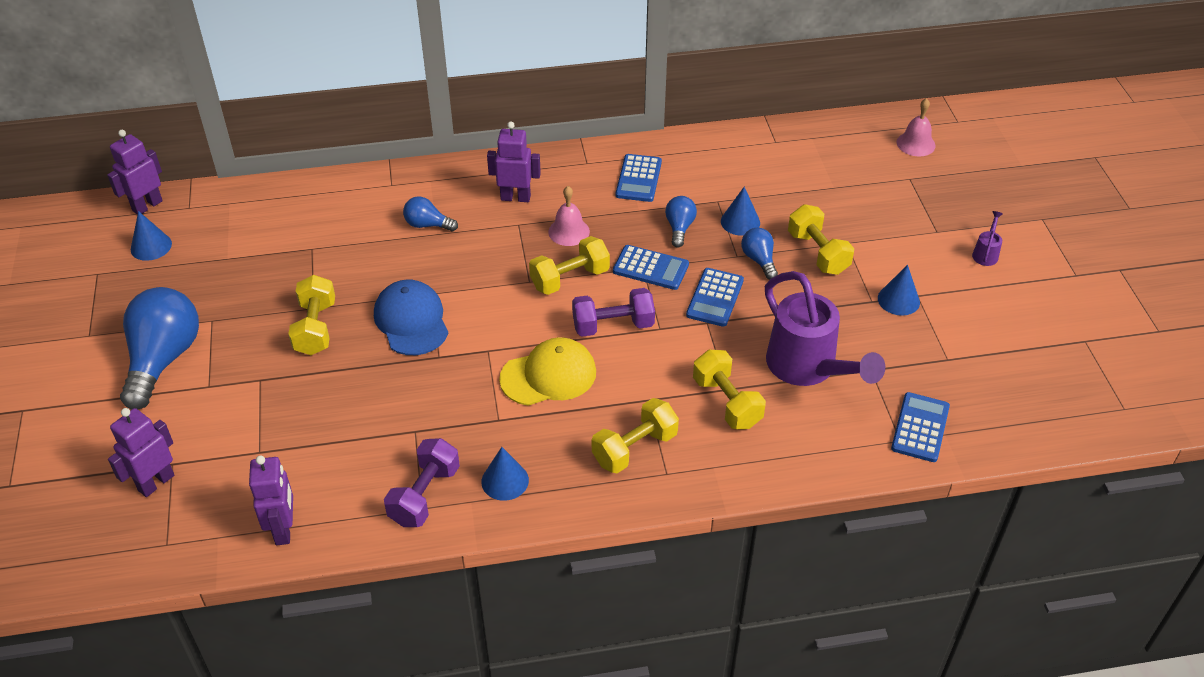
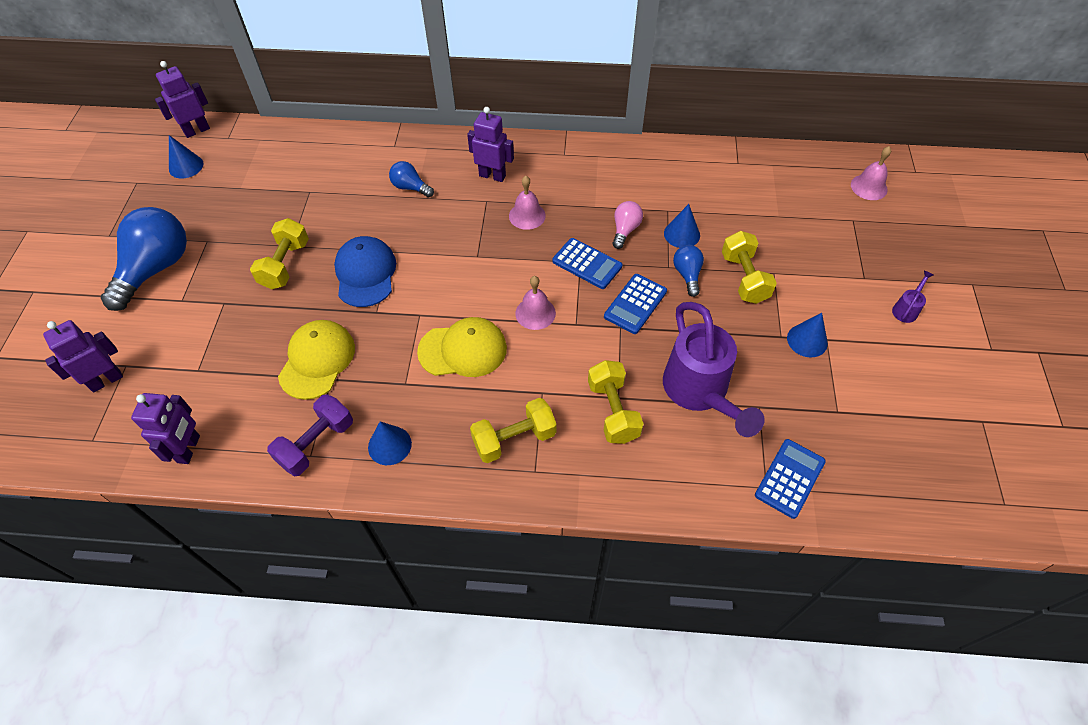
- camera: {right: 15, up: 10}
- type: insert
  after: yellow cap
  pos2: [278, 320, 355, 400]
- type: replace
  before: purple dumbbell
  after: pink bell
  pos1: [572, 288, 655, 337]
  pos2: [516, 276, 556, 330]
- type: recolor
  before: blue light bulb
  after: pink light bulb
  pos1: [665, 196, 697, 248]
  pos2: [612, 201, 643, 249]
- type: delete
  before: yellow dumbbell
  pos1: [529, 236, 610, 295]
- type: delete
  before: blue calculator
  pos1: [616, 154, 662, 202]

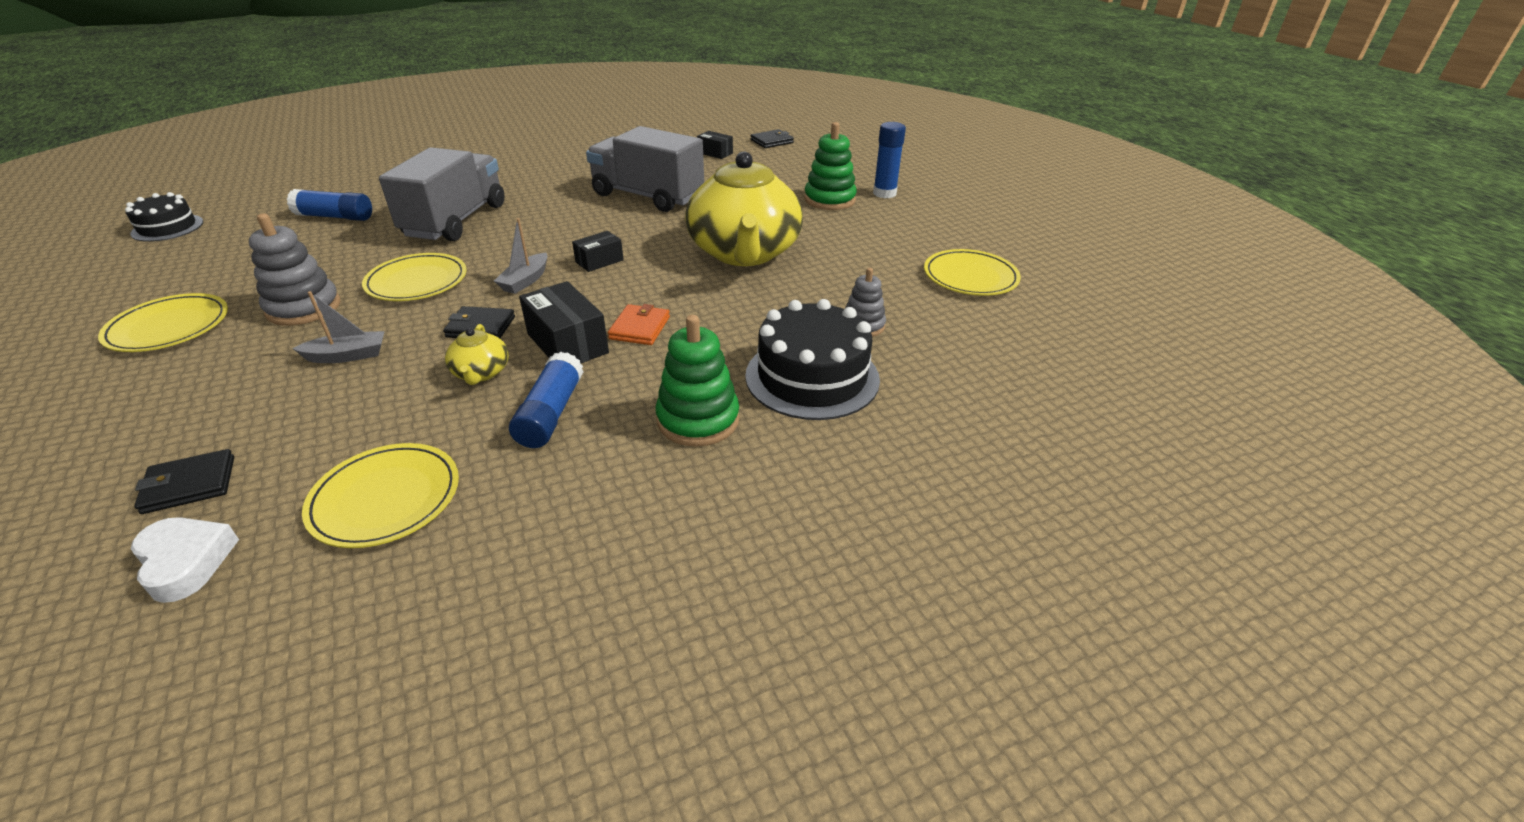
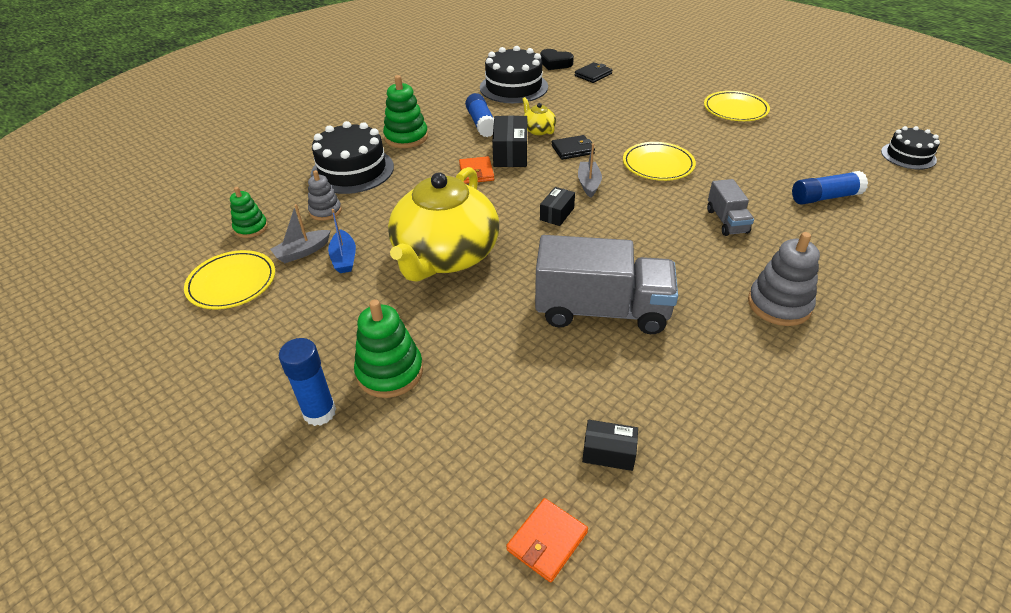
- camera: {right: 160, up: 5}
- type: insert
  after: green stacking toy
  pos2: [230, 187, 268, 238]
- type: move
  before: grey boat
  pos1: [292, 291, 385, 363]
  pos2: [270, 204, 331, 263]
- type: insert
  after: blue boat
  pos2: [328, 209, 356, 273]
- type: rotate
  before: yellow teapot
  pos1: [685, 151, 803, 266]
  pos2: [388, 167, 499, 282]
  turn: -135
- type: replace
  before: yellow plate
  after: black cake
  pos1: [302, 443, 459, 548]
  pos2: [480, 46, 548, 103]
- type: rotate
  before: black box
  pos1: [519, 281, 609, 364]
  pos2: [492, 115, 527, 167]
  turn: 60
- type: recolor
  before: black wallet
  after: orange wallet
  pos1: [751, 129, 794, 148]
  pos2: [506, 498, 588, 583]
- type: recolor
  before: white heart
  after: black heart
  pos1: [131, 517, 239, 603]
  pos2: [540, 49, 574, 70]
- type: resize
  before: grey truck
  pos1: [379, 147, 505, 241]
  pos2: [707, 179, 754, 236]
  scale: 0.5
- type: move
  before: grey stacking toy
  pos1: [249, 214, 341, 326]
  pos2: [748, 232, 820, 326]

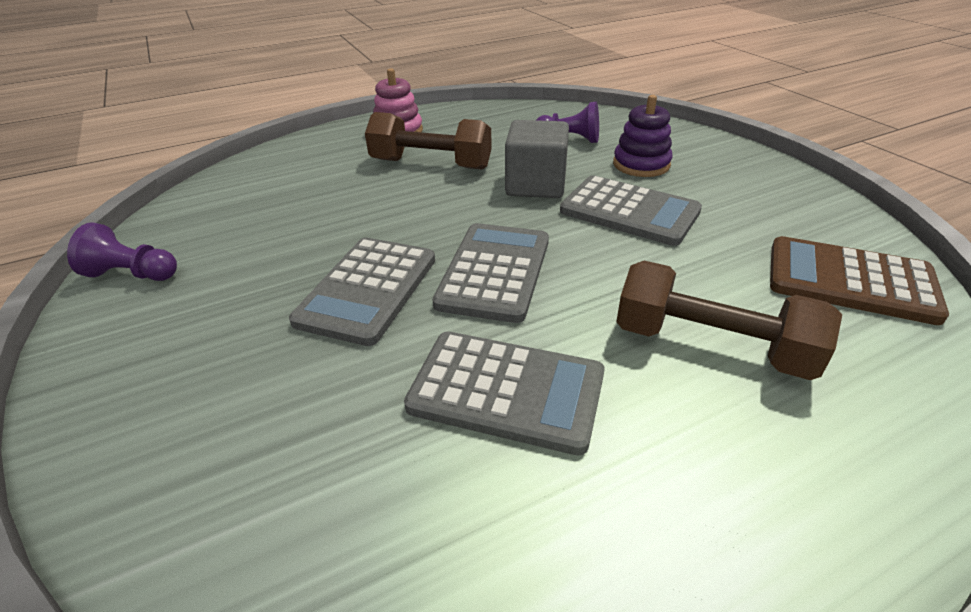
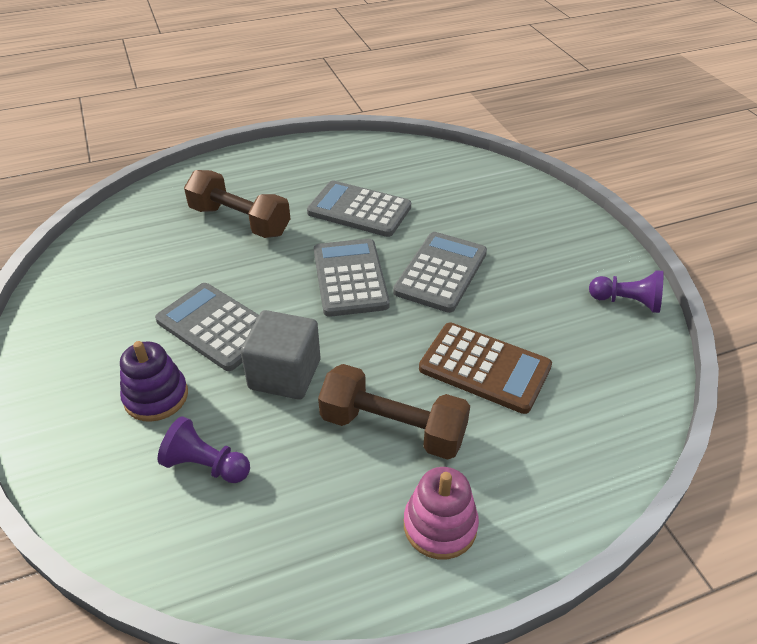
- camera: {right: -175, up: 5}
- type: rotate
  before: grey calculator
  pos1: [432, 223, 549, 323]
  pos2: [314, 239, 390, 317]
  turn: 150
- type: move
  before: brown calculator
  pos1: [770, 236, 949, 325]
  pos2: [419, 323, 552, 414]

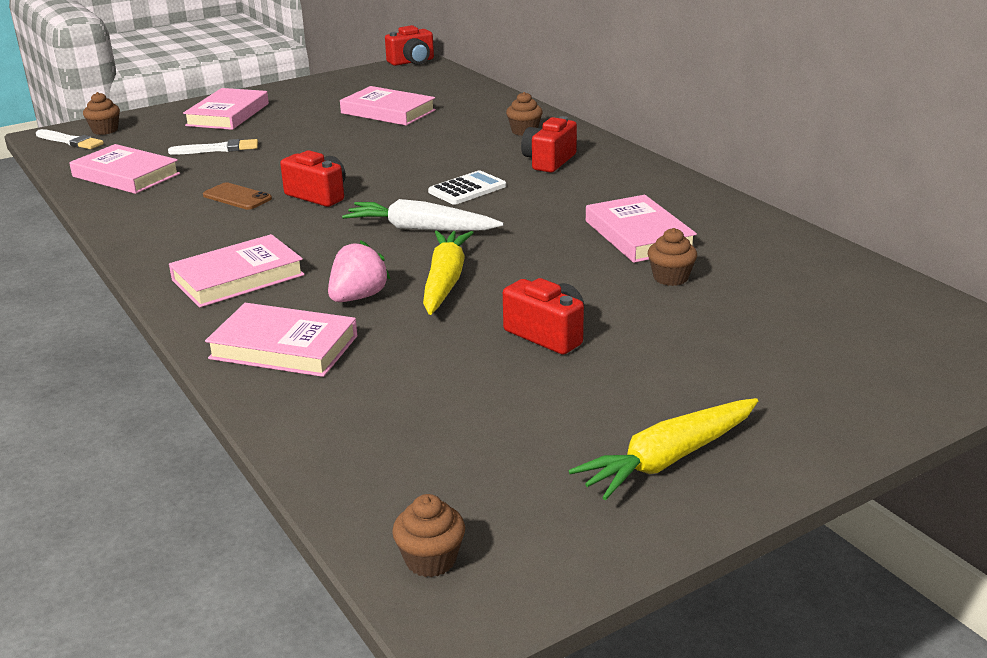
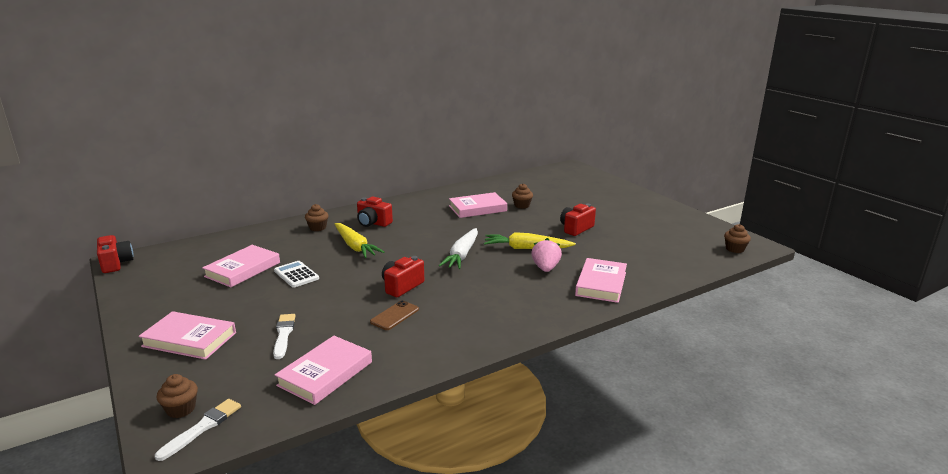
- camera: {right: -90, up: -5}
- type: move
  before: white calculator
  pos1: [428, 170, 506, 205]
  pos2: [274, 261, 319, 288]
- type: move
  before: yellow carrot
  pos1: [569, 398, 758, 500]
  pos2: [334, 223, 384, 258]
- type: rotate
  before: pink strawberry
  pos1: [328, 240, 391, 302]
  pos2: [531, 238, 562, 272]
  turn: 60
- type: delete
  before: pink book
  pos1: [169, 234, 305, 308]

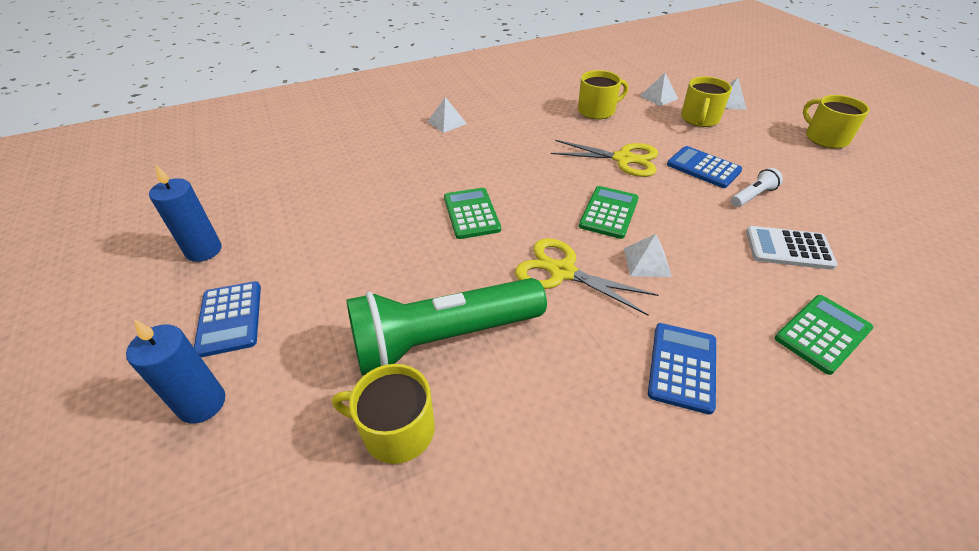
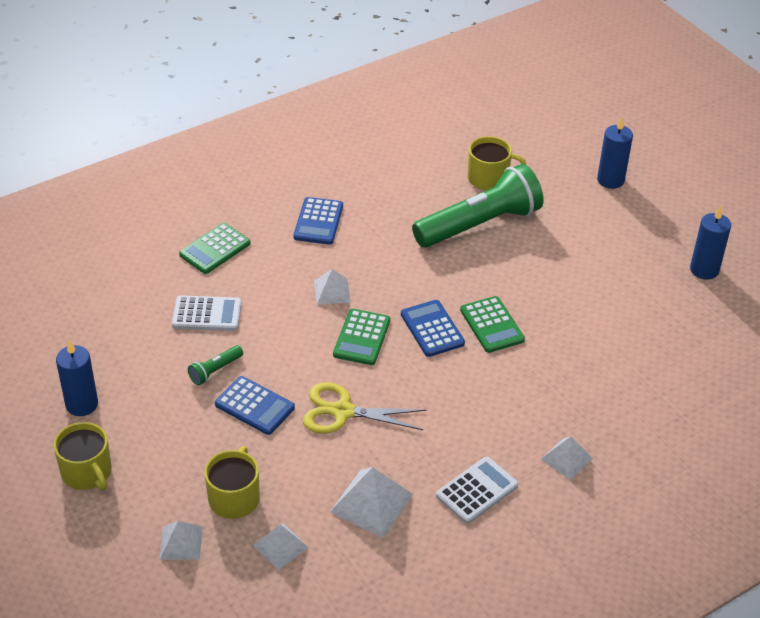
- camera: {right: 170, up: 0}
- type: insert
  after: blue candle
  pos2: [56, 340, 98, 416]
- type: recolor
  before: white flashlight
  after: green flashlight
  pos1: [731, 168, 783, 207]
  pos2: [188, 345, 243, 385]
- type: replace
  before: yellow mug
  after: white pyramid
  pos1: [578, 70, 628, 119]
  pos2: [330, 467, 413, 538]
- type: move
  before: blue calculator
  pos1: [194, 281, 261, 357]
  pos2: [401, 300, 465, 357]
- type: insert
  after: white calculator
  pos2: [436, 457, 518, 524]
- type: delete
  before: yellow scissors
  pos1: [515, 238, 658, 316]

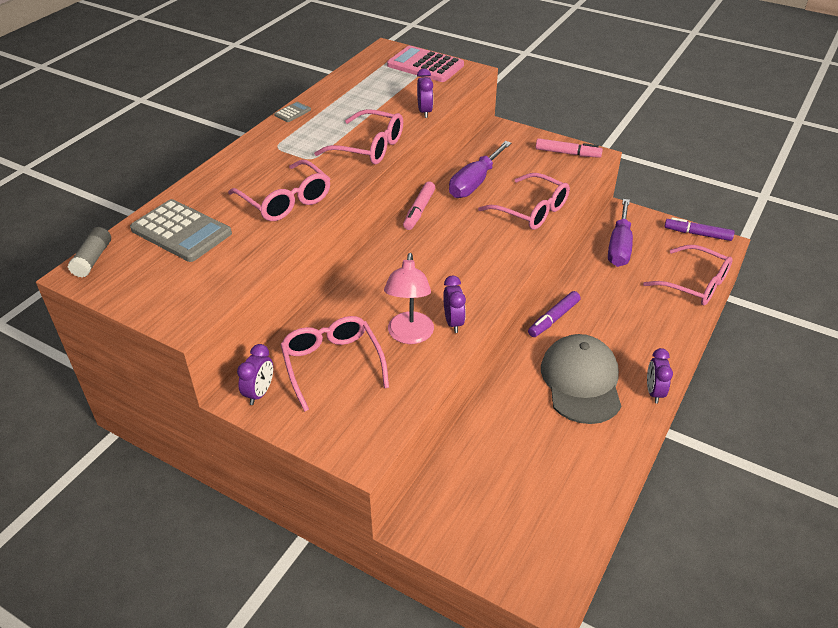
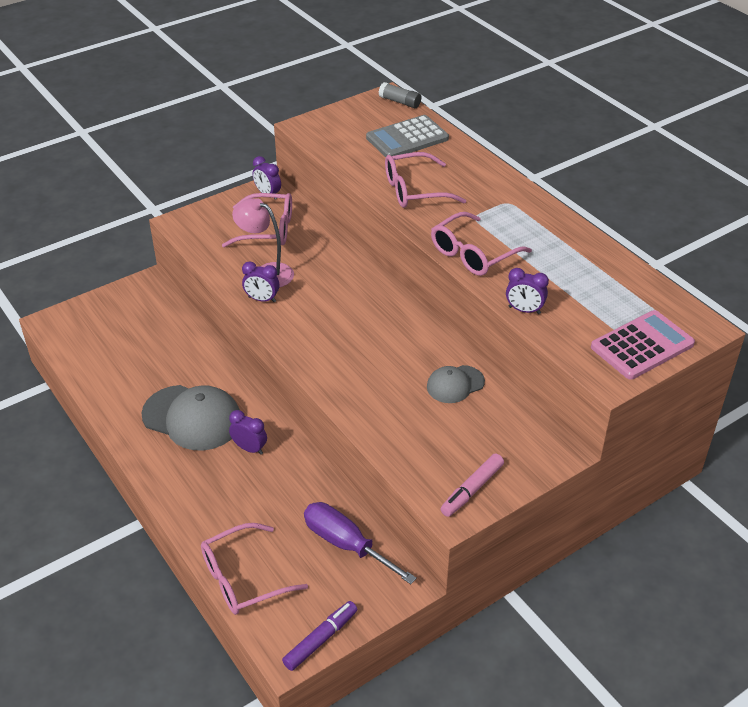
- camera: {right: 115, up: 0}
- type: move
  before: purple clock
  pos1: [647, 348, 673, 403]
  pos2: [229, 410, 267, 455]
- type: replace
  before: purple screwdriver
  after: grey cap
  pos1: [449, 141, 511, 198]
  pos2: [427, 365, 485, 403]
- type: delete
  before: grey calculator
  pos1: [274, 102, 311, 122]
- type: delete
  before: pink marker
  pos1: [403, 182, 435, 230]
- type: delete
  before: pink glasses
  pos1: [478, 173, 570, 230]
- type: delete
  before: purple marker
  pos1: [528, 291, 581, 337]

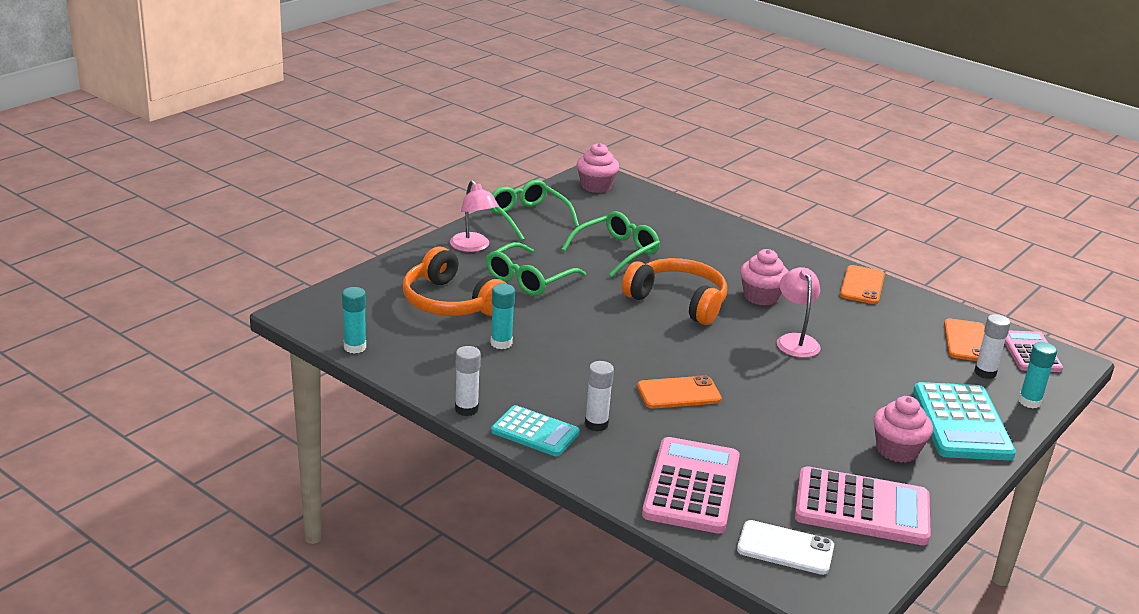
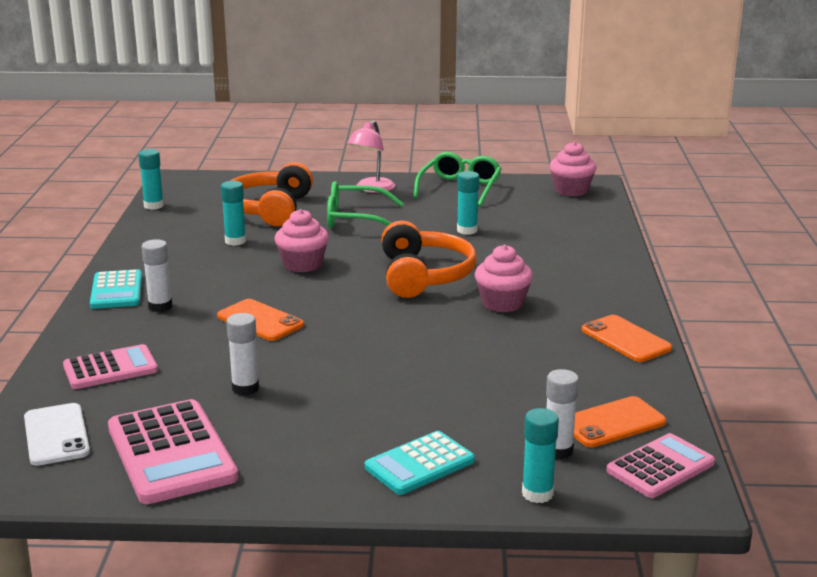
- camera: {right: 55, up: -5}
- type: resize
  before: pink calculator
  pos1: [642, 437, 740, 534]
  pos2: [63, 344, 158, 389]
  scale: 0.63
- type: move
  before: white glue stick
  pos1: [455, 346, 481, 416]
  pos2: [226, 313, 259, 396]
- type: move
  before: pink cupcake
  pos1: [873, 396, 933, 463]
  pos2: [275, 209, 329, 272]
- type: resize
  before: turquoise calculator
  pos1: [913, 382, 1016, 460]
  pos2: [365, 431, 475, 495]
  scale: 0.63
- type: replace
  before: green glasses
  after: turquoise glue stick
  pos1: [561, 211, 660, 277]
  pos2: [457, 171, 479, 235]
- type: rotate
  before: orange phone
  pos1: [840, 265, 885, 304]
  pos2: [582, 315, 672, 362]
  turn: 75
- type: delete
  before: pink lamp
  pos1: [777, 267, 821, 358]

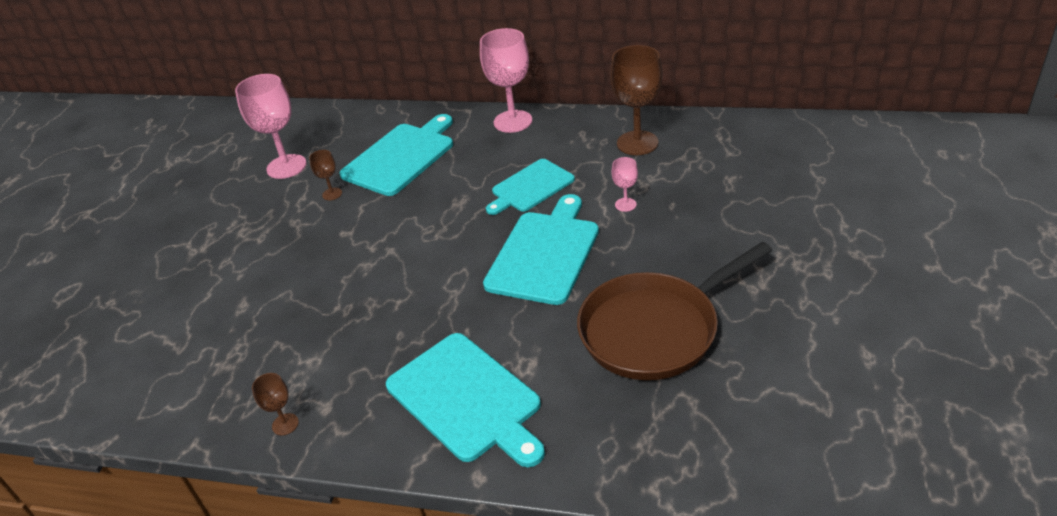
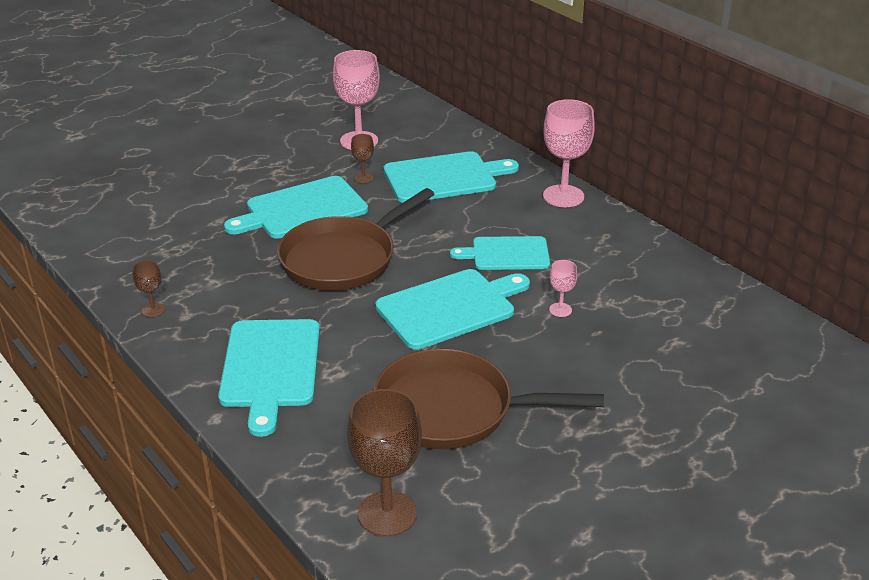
- camera: {right: 35, up: -5}
- type: insert
  after: turquoise cutting board
  pos2: [224, 176, 368, 239]
- type: insert
  after: brown pan
  pos2: [277, 188, 434, 291]
- type: move
  before: brown goblet
  pos1: [610, 45, 662, 155]
  pos2: [347, 389, 422, 537]

